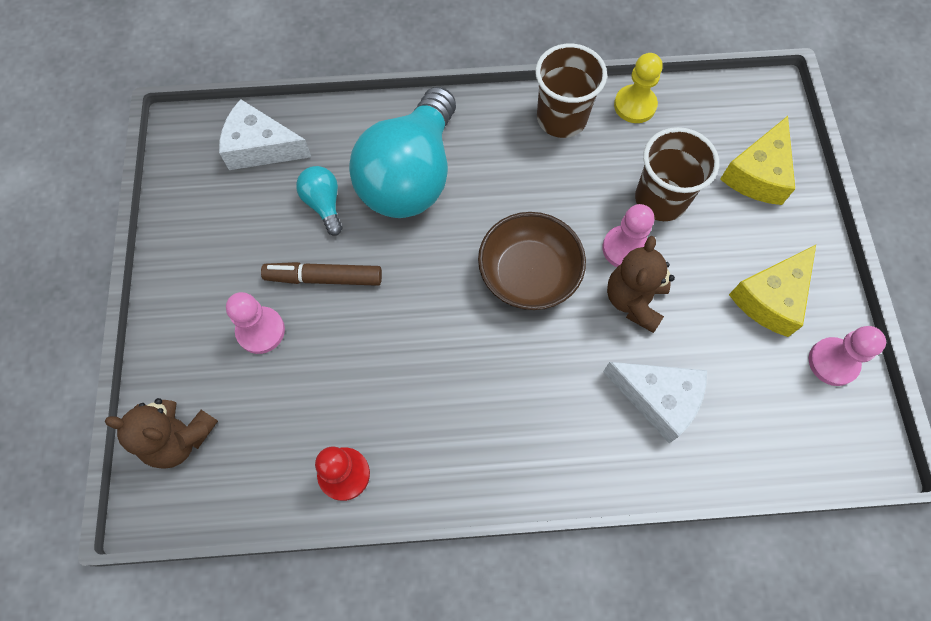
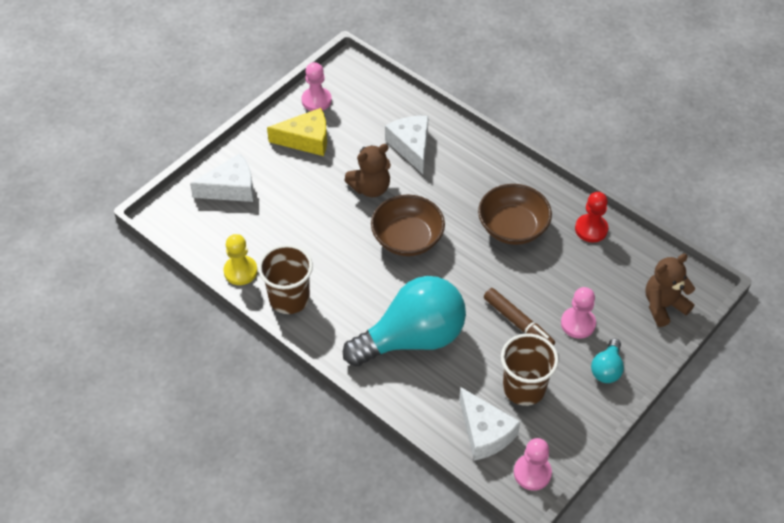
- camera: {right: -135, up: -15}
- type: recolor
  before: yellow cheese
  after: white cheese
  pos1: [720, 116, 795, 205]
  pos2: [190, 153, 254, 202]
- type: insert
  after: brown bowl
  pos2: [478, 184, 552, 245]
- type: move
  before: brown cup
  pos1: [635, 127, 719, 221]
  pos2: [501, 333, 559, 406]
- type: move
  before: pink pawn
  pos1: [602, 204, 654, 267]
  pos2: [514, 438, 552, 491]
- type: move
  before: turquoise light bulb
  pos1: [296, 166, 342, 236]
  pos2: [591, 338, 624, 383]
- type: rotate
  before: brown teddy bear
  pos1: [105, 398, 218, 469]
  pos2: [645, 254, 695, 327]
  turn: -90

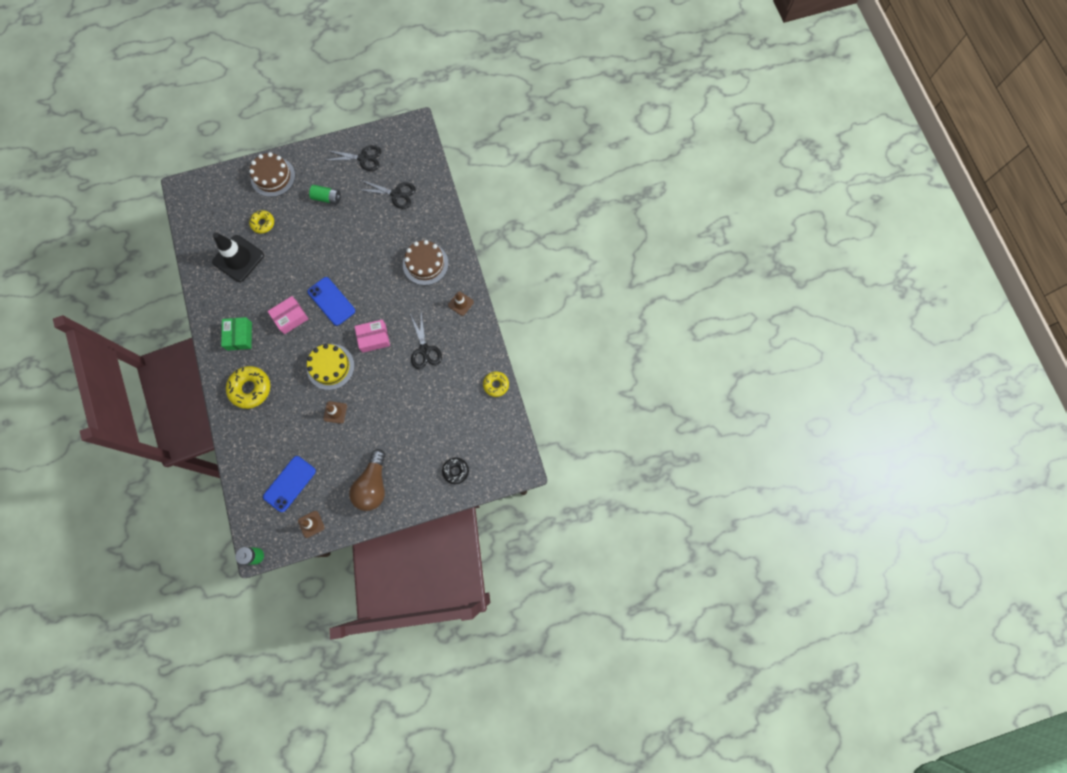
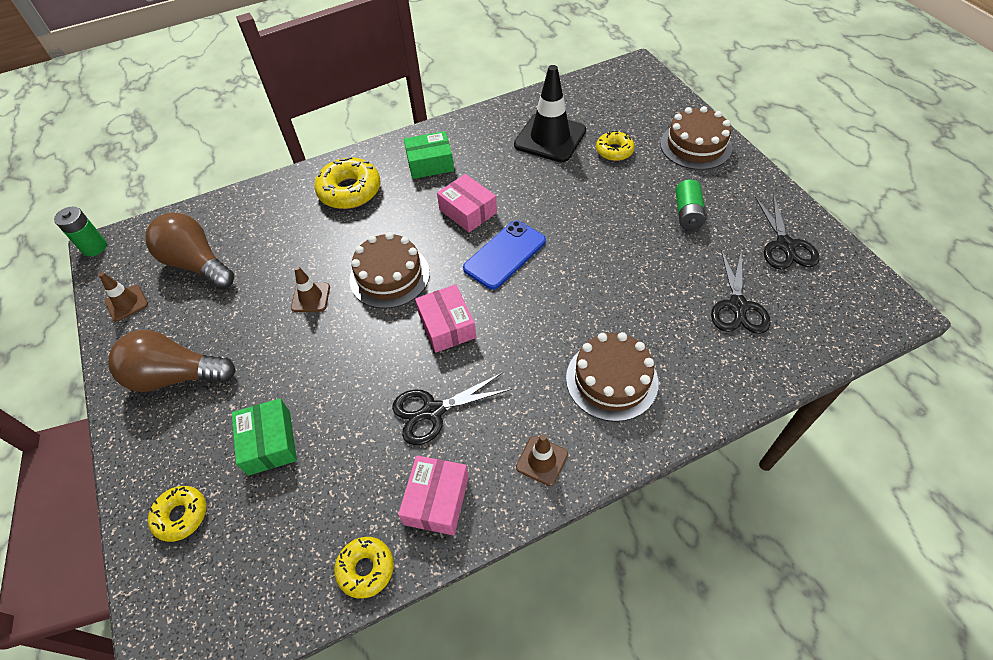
- camera: {right: 85, up: -20}
- type: replace
  before: blue phone
  after: brown light bulb
  pos1: [263, 456, 316, 512]
  pos2: [145, 213, 234, 289]
- type: recolor
  before: black donut
  after: yellow donut
  pos1: [442, 457, 469, 484]
  pos2: [148, 486, 206, 542]
- type: insert
  after: green box
  pos2: [232, 398, 297, 476]
- type: recolor
  before: yellow cake
  after: brown cake
  pos1: [307, 344, 355, 390]
  pos2: [350, 232, 430, 309]
- type: insert
  after: pink box
  pos2: [398, 455, 469, 535]

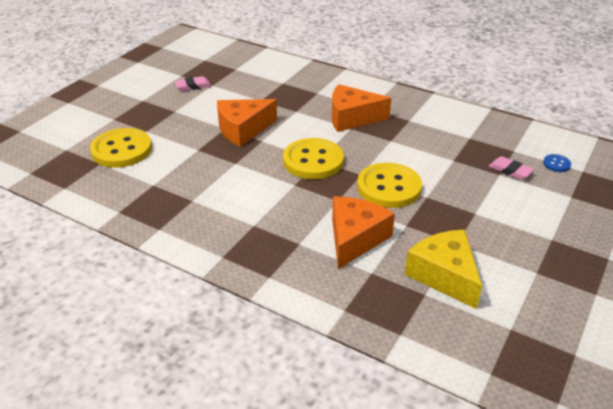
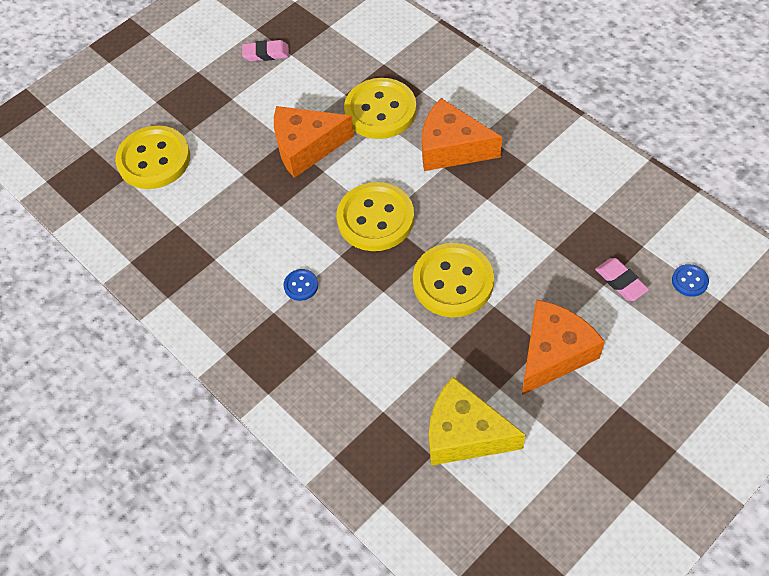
- camera: {right: 20, up: 20}
- type: insert
  after: blue button
  pos2: [284, 269, 318, 301]
- type: insert
  after: yellow button
  pos2: [344, 78, 417, 139]
- type: rotate
  before: yellow cheese
  pos1: [405, 230, 482, 309]
  pos2: [429, 376, 526, 466]
  turn: -60
- type: move
  before: orange cheese
  pos1: [332, 196, 395, 269]
  pos2: [522, 300, 605, 395]

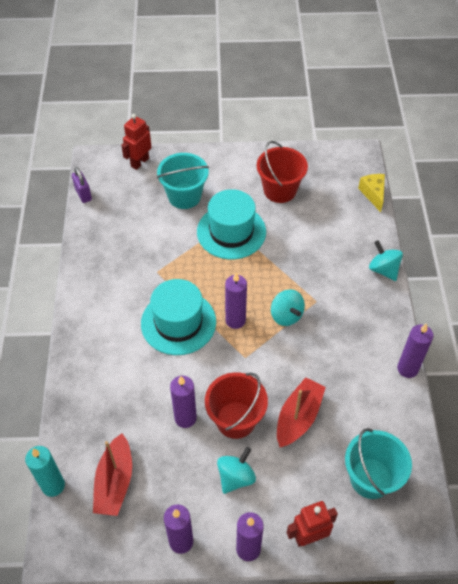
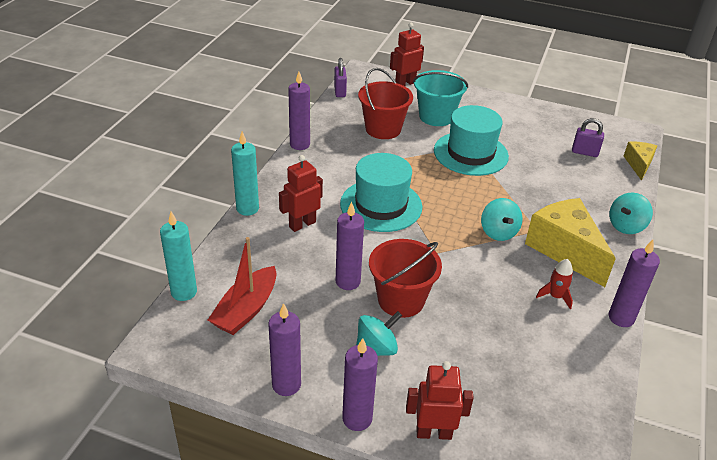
- camera: {right: 20, up: -15}
- type: insert
  after: turquoise candle
  pos2: [231, 132, 259, 216]
- type: insert
  after: red robot
  pos2: [279, 155, 323, 232]
- type: move
  before: purple candle
  pos1: [225, 272, 247, 329]
  pos2: [288, 72, 310, 150]
- type: move
  before: red bucket
  pos1: [257, 141, 308, 203]
  pos2: [358, 68, 413, 139]
- type: insert
  after: yellow cheese
  pos2: [525, 198, 616, 287]
- type: insert
  after: red rocket
  pos2: [536, 259, 573, 310]
- type: insert
  after: purple padlock
  pos2: [572, 118, 604, 157]
- type: rotate
  before: turquoise spinning top
  pos1: [369, 240, 403, 281]
  pos2: [609, 193, 653, 234]
  turn: -120
- type: delete
  before: red boat
  pos1: [277, 377, 326, 447]
- type: delete
  before: turquoise bucket
  pos1: [345, 428, 412, 499]

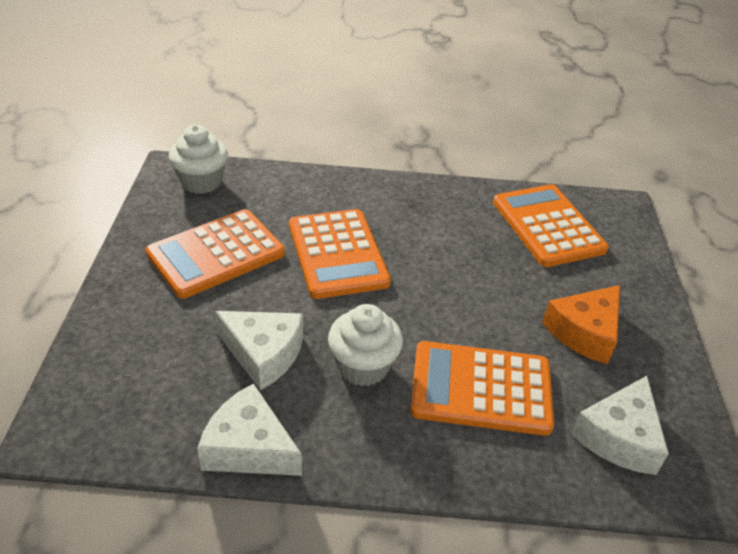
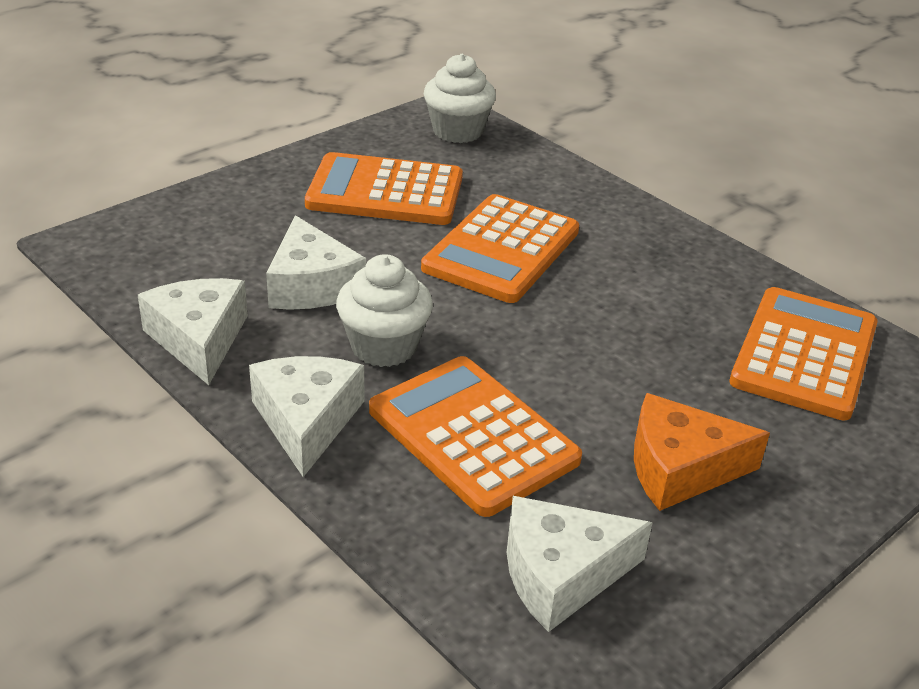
- camera: {right: 45, up: -5}
- type: insert
  after: white cheese
  pos2: [249, 356, 364, 477]

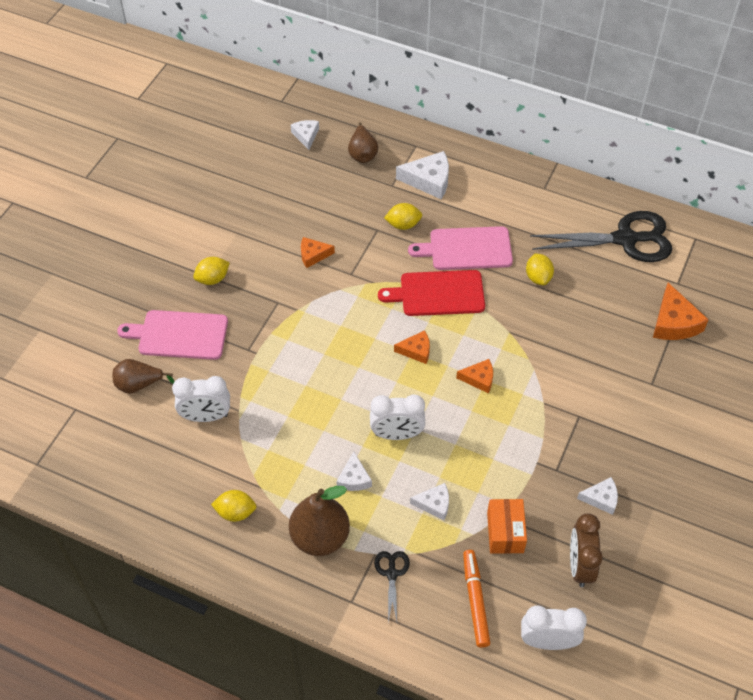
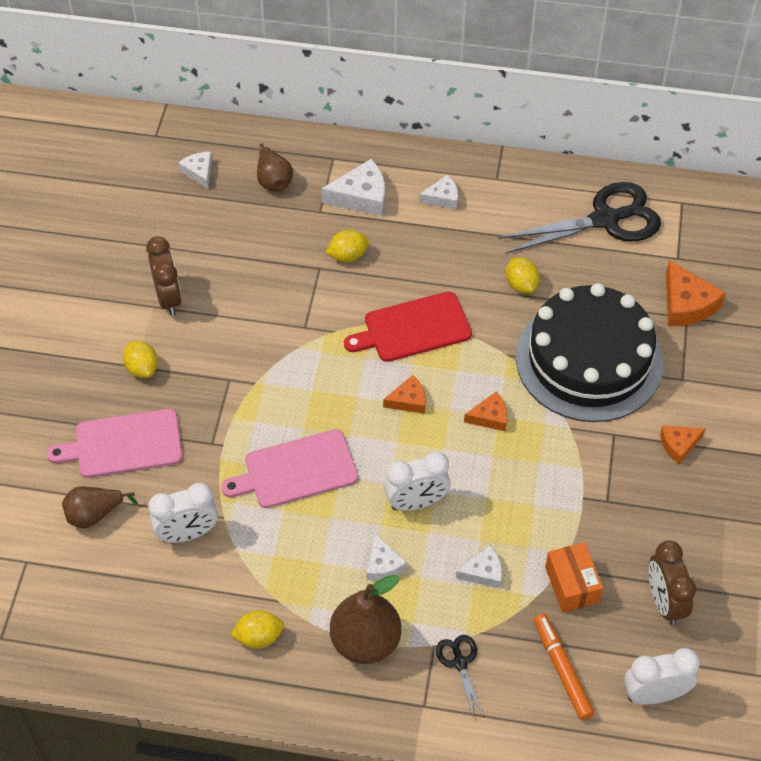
- camera: {right: -15, up: 0}
- type: rotate
  before: yellow lemon
  pos1: [193, 257, 230, 285]
  pos2: [123, 341, 158, 378]
  turn: -75
- type: insert
  after: brown clock
  pos2: [146, 236, 182, 316]
- type: move
  before: pink cutting board
  pos1: [408, 226, 513, 270]
  pos2: [221, 429, 358, 508]
- type: move
  before: white cheese
  pos1: [577, 477, 618, 515]
  pos2: [419, 174, 458, 209]
- type: insert
  after: black cake
  pos2: [516, 283, 663, 422]
- type: move
  before: orange cheese
  pos1: [301, 237, 335, 268]
  pos2: [660, 425, 705, 464]

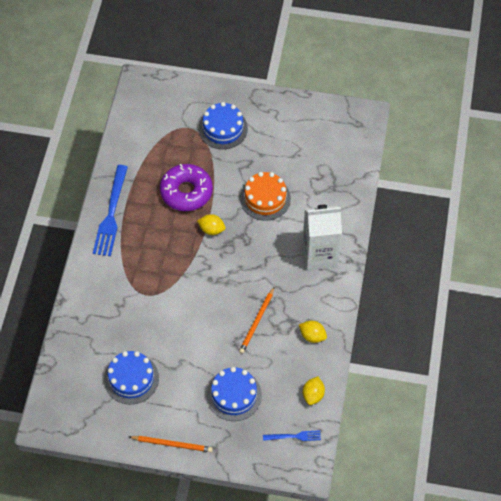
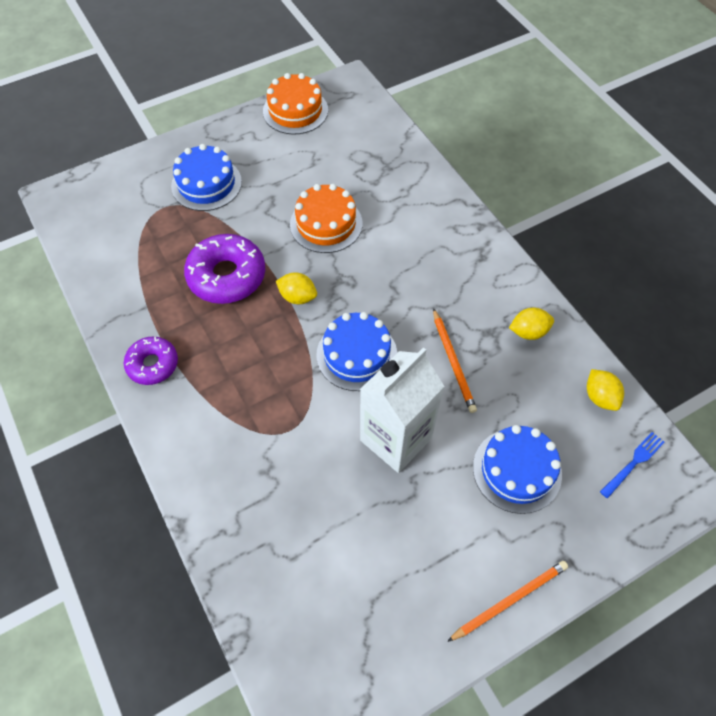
- camera: {right: -40, up: 0}
- type: replace
  before: blue fork
  after: purple donut
  pos1: [93, 165, 128, 256]
  pos2: [124, 337, 178, 385]
- type: insert
  after: orange cake
  pos2: [263, 73, 328, 134]
- type: rotate
  before: yellow lemon
  pos1: [197, 214, 226, 235]
  pos2: [276, 272, 317, 304]
  turn: 45
- type: move
  before: blue cake
  pos1: [104, 351, 159, 404]
  pos2: [316, 312, 397, 391]
- type: move
  before: white carton
  pos1: [302, 205, 342, 271]
  pos2: [360, 347, 445, 473]

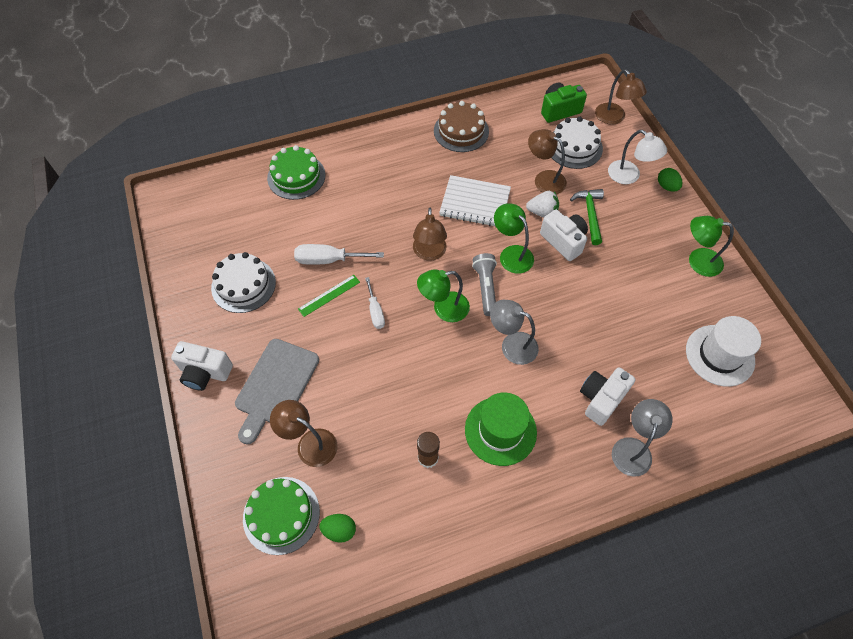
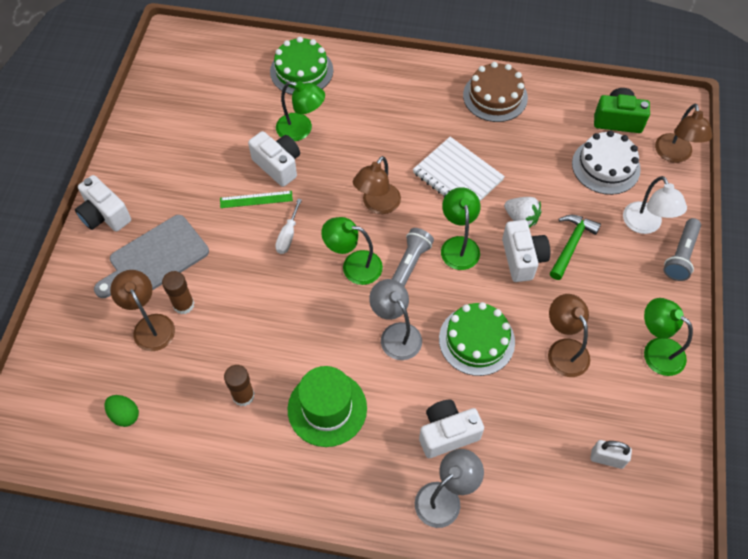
- camera: {right: 30, up: 0}
- type: insert
  after: brown glue stick
  pos2: [162, 271, 194, 314]
- type: replace
  before: white screwdriver
  after: white camera
  pos1: [294, 244, 384, 265]
  pos2: [248, 131, 300, 187]
- type: insert
  after: green lamp
  pos2: [276, 81, 325, 141]
- type: move
  before: green cake
  pos1: [243, 477, 320, 555]
  pos2: [439, 302, 515, 376]
- type: move
  before: brown lamp
  pos1: [528, 129, 567, 194]
  pos2: [548, 294, 590, 377]
- type: replace
  before: white hat
  after: white padlock
  pos1: [686, 316, 761, 387]
  pos2: [590, 440, 632, 469]
- type: replace
  before: green egg
  after: grey flashlight
  pos1: [658, 168, 683, 192]
  pos2: [664, 218, 701, 281]
- type: delete
  before: white cake
  pos1: [211, 252, 276, 313]

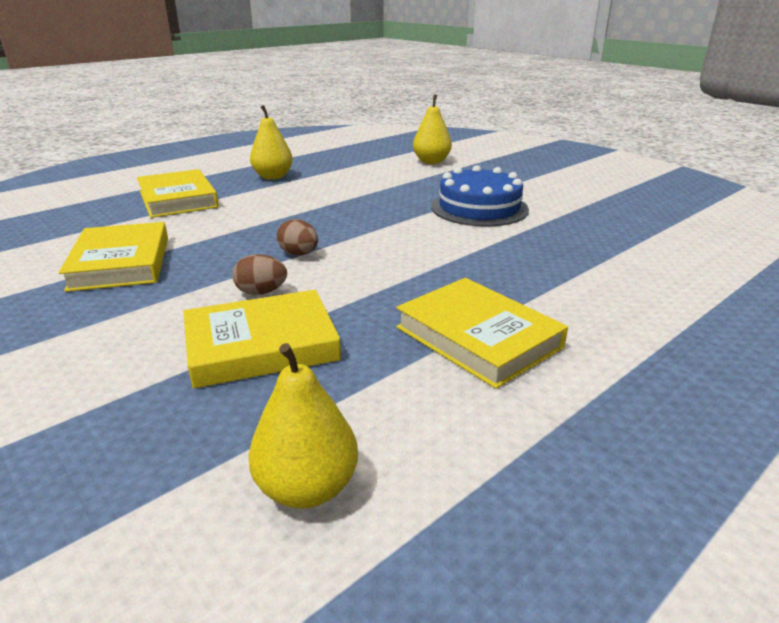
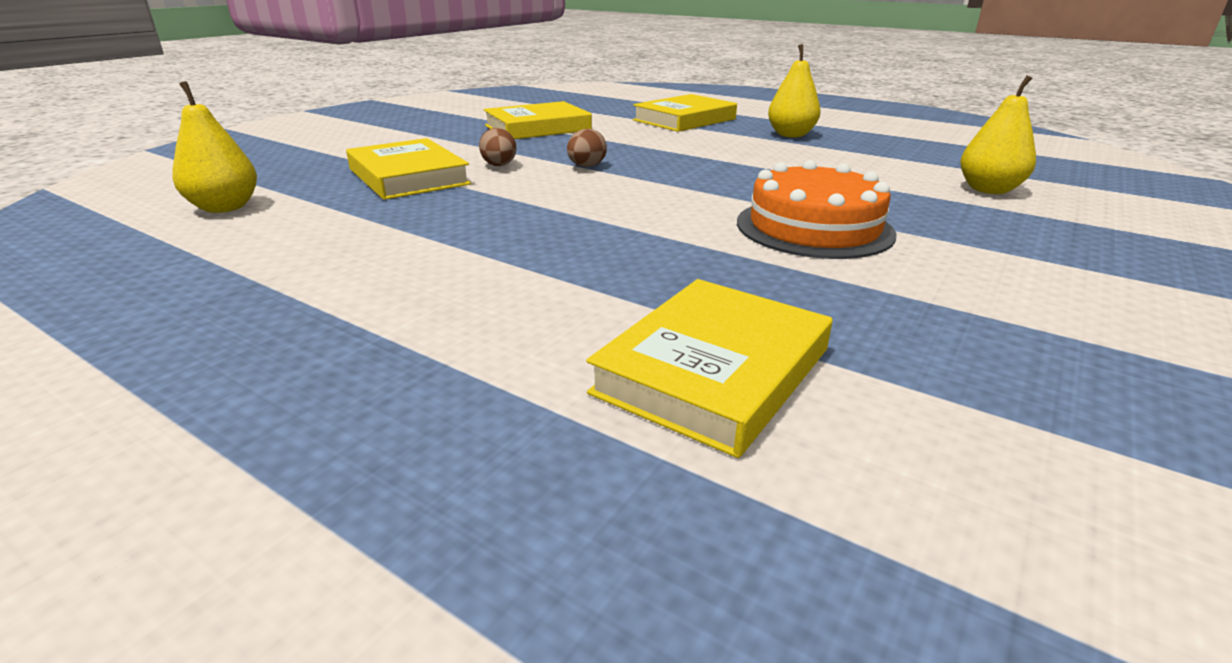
- camera: {right: 75, up: 0}
- type: move
  before: yellow book
  pos1: [396, 278, 568, 389]
  pos2: [586, 279, 833, 458]
- type: recolor
  before: blue cake
  after: orange cake
  pos1: [431, 165, 529, 227]
  pos2: [737, 160, 897, 259]

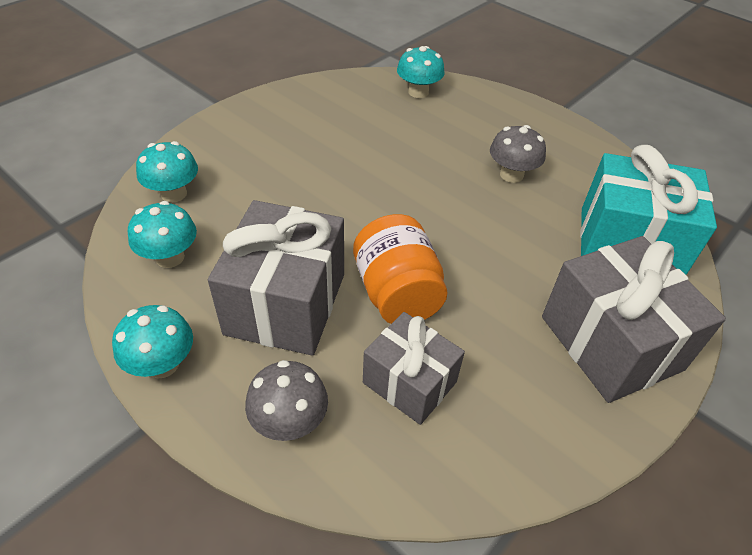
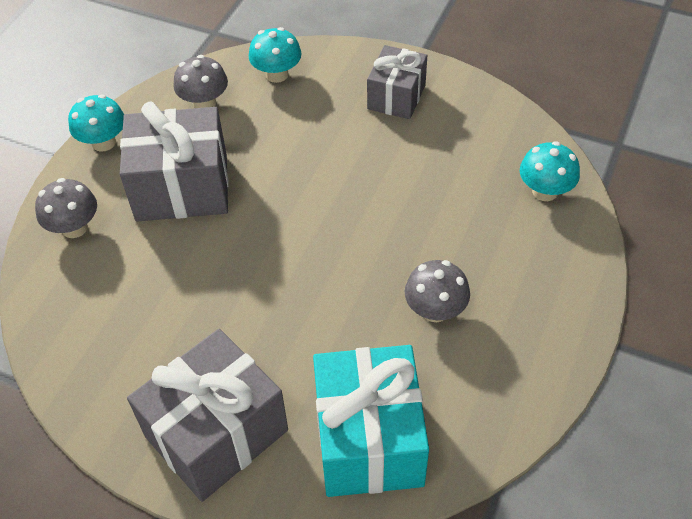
- camera: {right: 75, up: 5}
- type: recolor
  before: turquoise mushroom
  after: grey mushroom
  pos1: [128, 201, 197, 268]
  pos2: [173, 55, 228, 108]
- type: move
  before: grey gift
  pos1: [363, 312, 465, 425]
  pos2: [367, 45, 427, 119]
- type: delete
  before: orange jar
  pos1: [353, 214, 447, 324]

